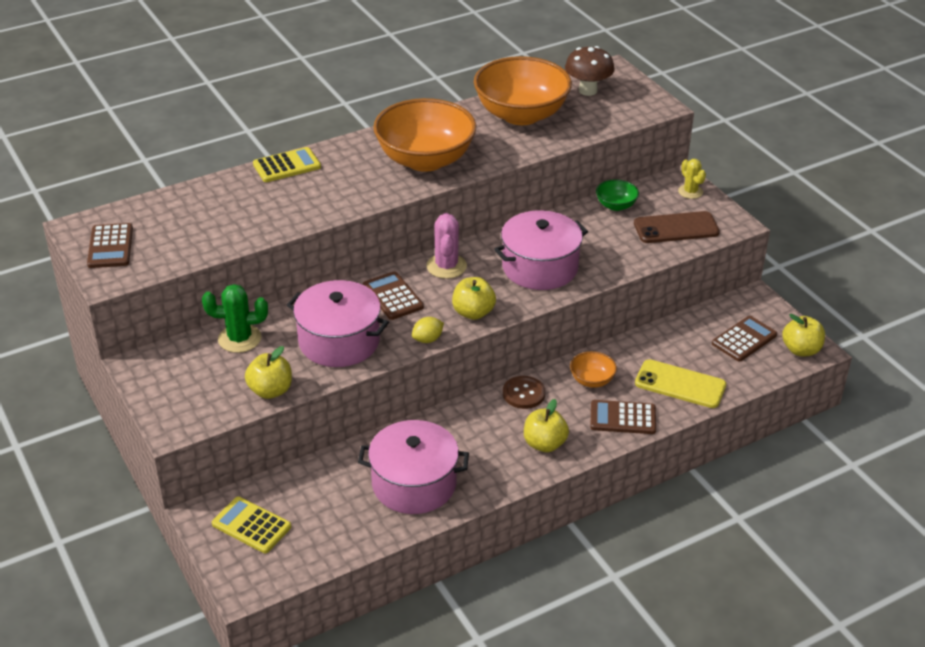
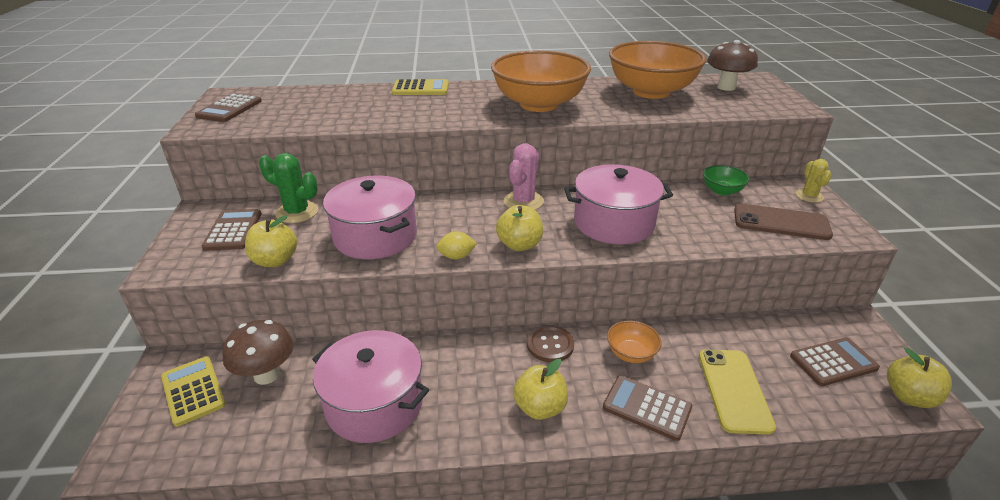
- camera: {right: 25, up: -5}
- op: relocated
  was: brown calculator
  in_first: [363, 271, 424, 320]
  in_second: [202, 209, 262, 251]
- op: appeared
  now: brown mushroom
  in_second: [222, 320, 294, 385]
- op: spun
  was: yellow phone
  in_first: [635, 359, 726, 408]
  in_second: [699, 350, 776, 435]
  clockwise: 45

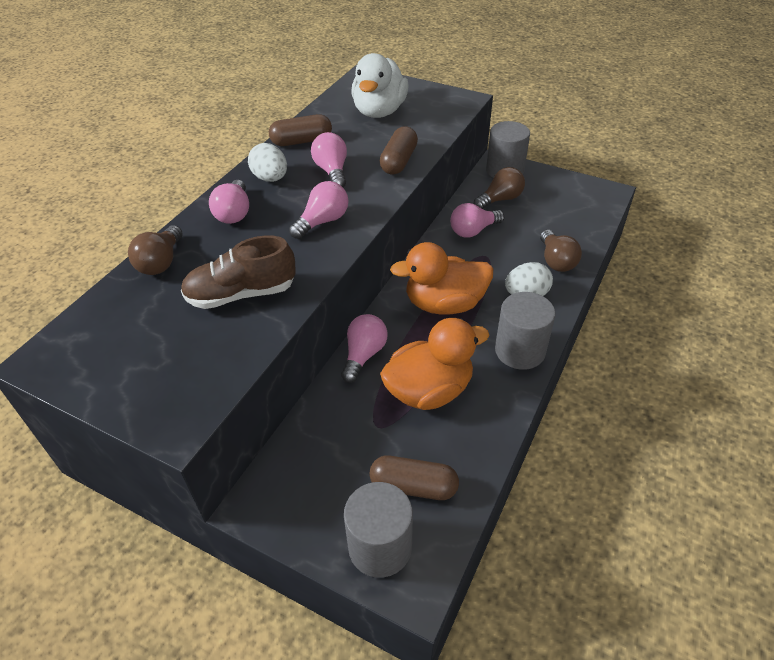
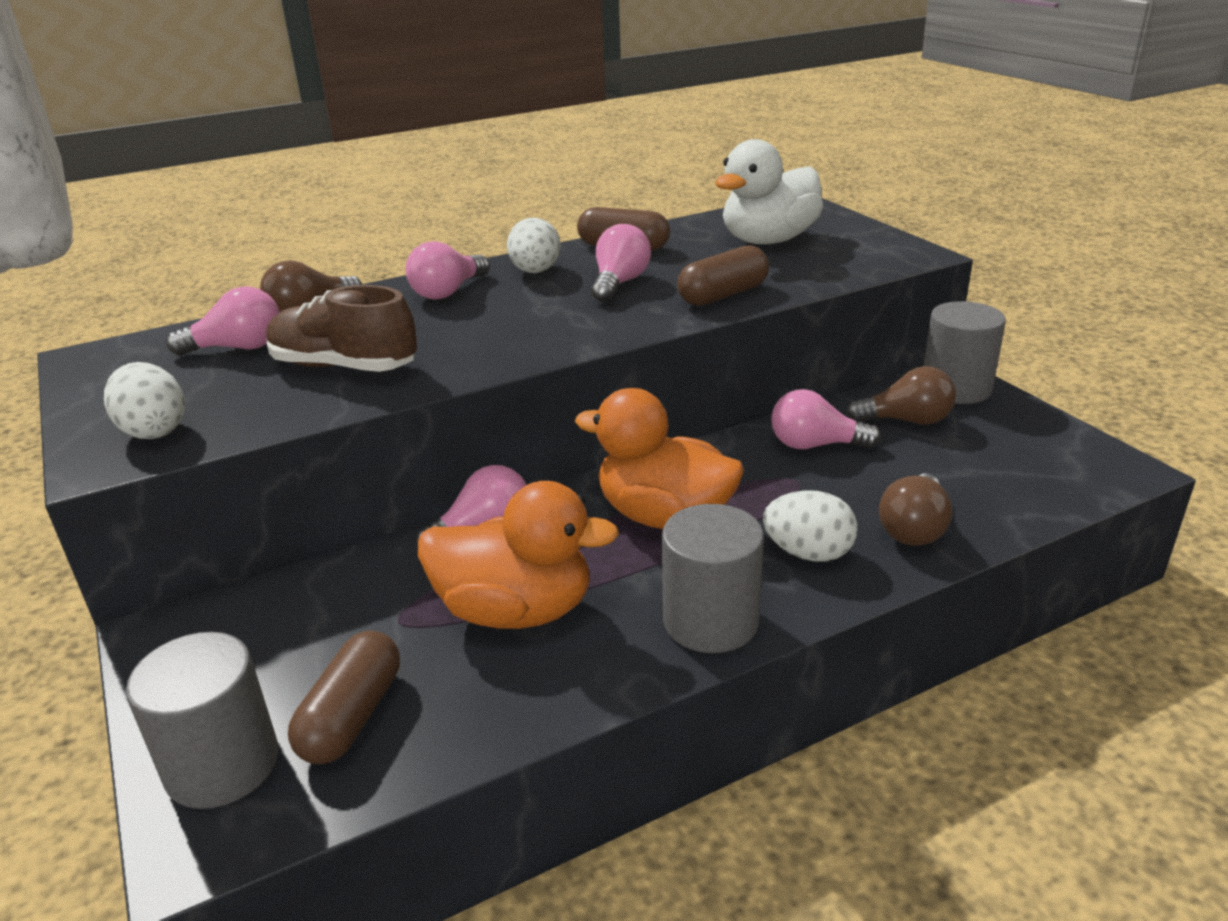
- camera: {right: 35, up: -15}
- op: appeared
  now: white egg
  in_second: [104, 362, 185, 439]
- op: relocated
  was: pink light bulb
  in_first: [289, 181, 348, 239]
  in_second: [166, 286, 280, 356]
- op: spun
  was: brown capsule
  in_first: [369, 456, 459, 500]
  in_second: [288, 631, 400, 764]
  clockwise: 60

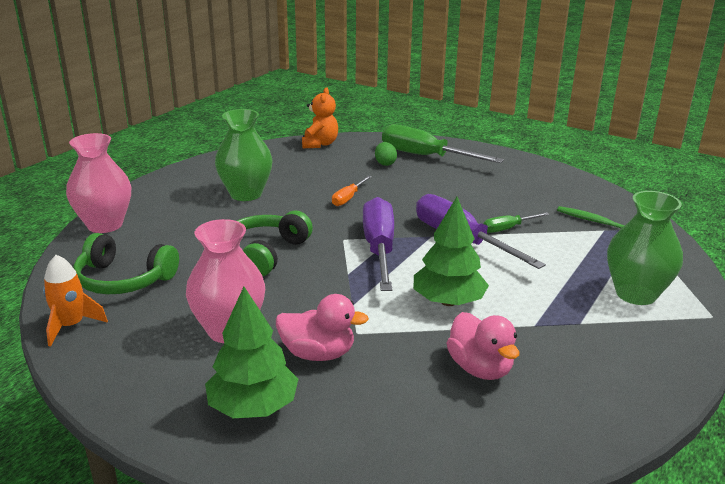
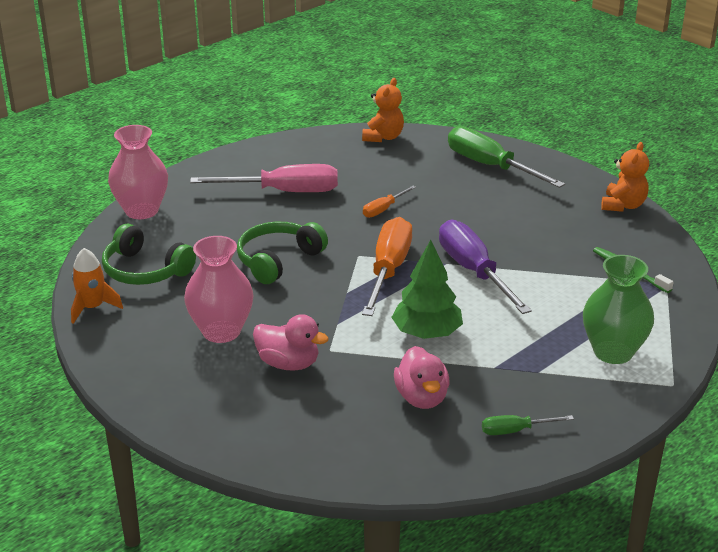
- camera: {right: 15, up: 5}
- op: exchanged
  was: green vase
  now: pink screwdriver
  in_first: [215, 109, 273, 201]
  in_second: [190, 164, 338, 192]
- op: colour
  was: purple screwdriver
  now: orange screwdriver
  in_first: [363, 197, 394, 291]
  in_second: [362, 217, 412, 316]
- op: relocated
  was: green screwdriver
  in_first: [483, 212, 550, 233]
  in_second: [482, 415, 574, 435]
- op: appeared
  now: orange teddy bear
  in_second: [601, 142, 649, 212]
- op: missing
  was: green tree
  in_first: [205, 287, 298, 418]
- op: missing
  was: green egg
  in_first: [375, 142, 397, 166]

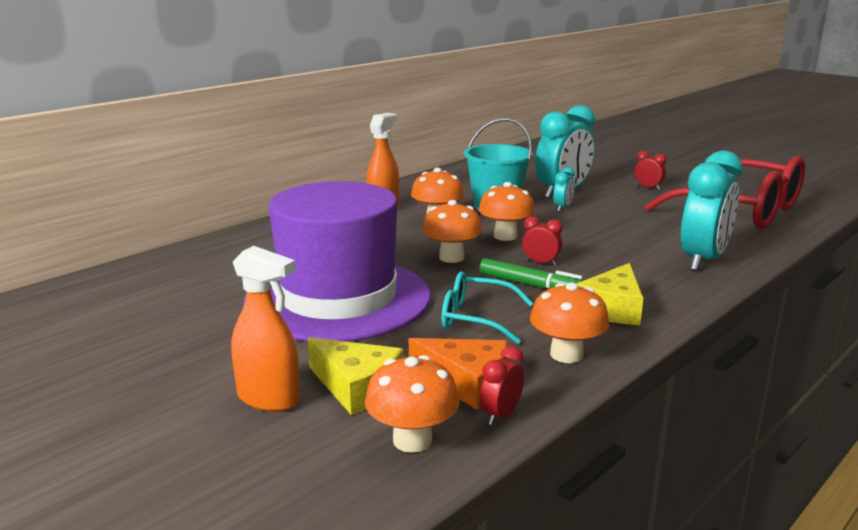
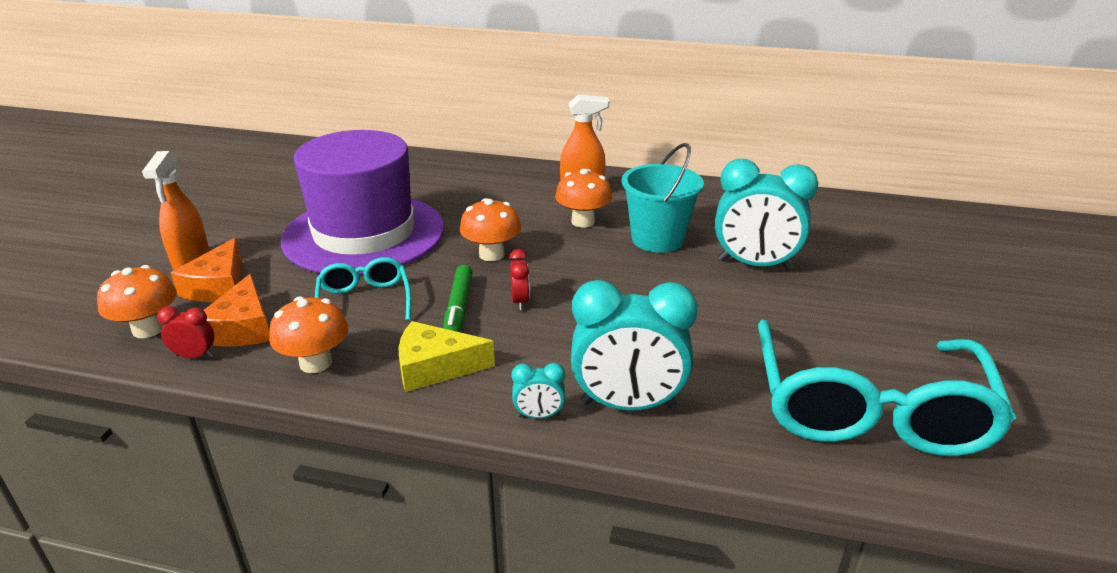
- camera: {right: 60, up: 10}
- op: colour
  was: yellow cheese
  now: orange cheese
  in_first: [308, 337, 403, 415]
  in_second: [171, 238, 242, 302]
- op: relocated
  was: turquoise clock
  in_first: [553, 167, 575, 212]
  in_second: [511, 363, 565, 419]
- op: colour
  was: red glasses
  now: turquoise glasses
  in_first: [644, 156, 805, 229]
  in_second: [758, 320, 1016, 456]
- op: missing
  was: orange mushroom
  in_first: [478, 182, 535, 241]
- op: missing
  was: red clock
  in_first: [634, 151, 667, 190]

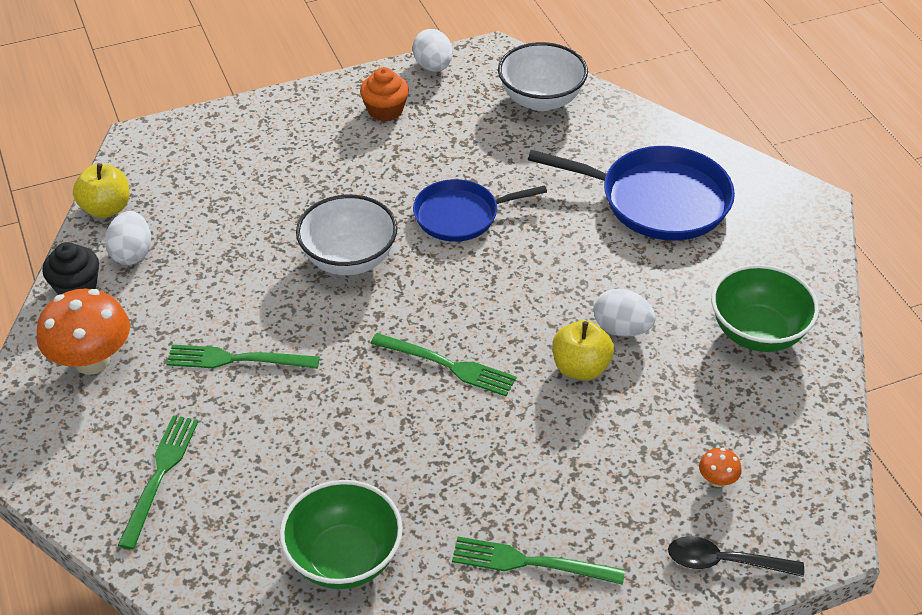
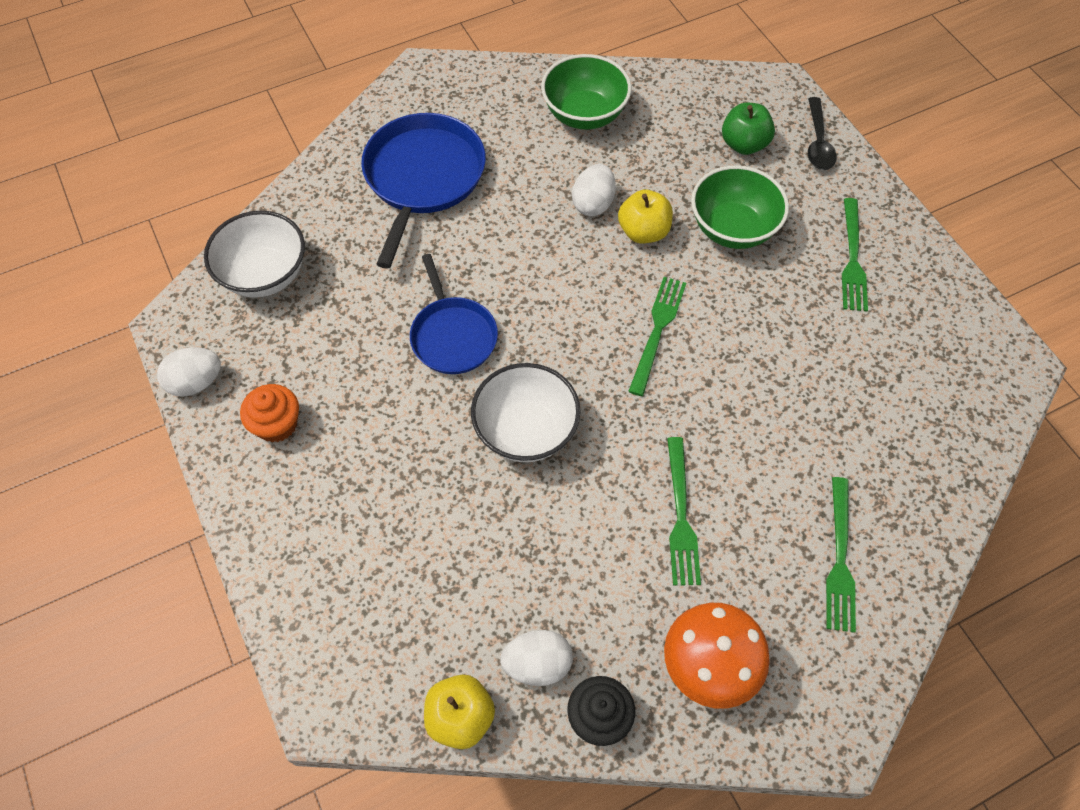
- camera: {right: -95, up: 15}
- op: relocated
  was: green bowl
  in_first: [279, 480, 403, 589]
  in_second: [691, 165, 789, 249]
- op: exchanged
  was: orange mushroom
  now: green apple
  in_first: [699, 448, 742, 487]
  in_second: [722, 103, 775, 155]
- op: spun
  was: green fork
  in_first: [117, 415, 199, 549]
  in_second: [826, 477, 856, 633]
  clockwise: -90

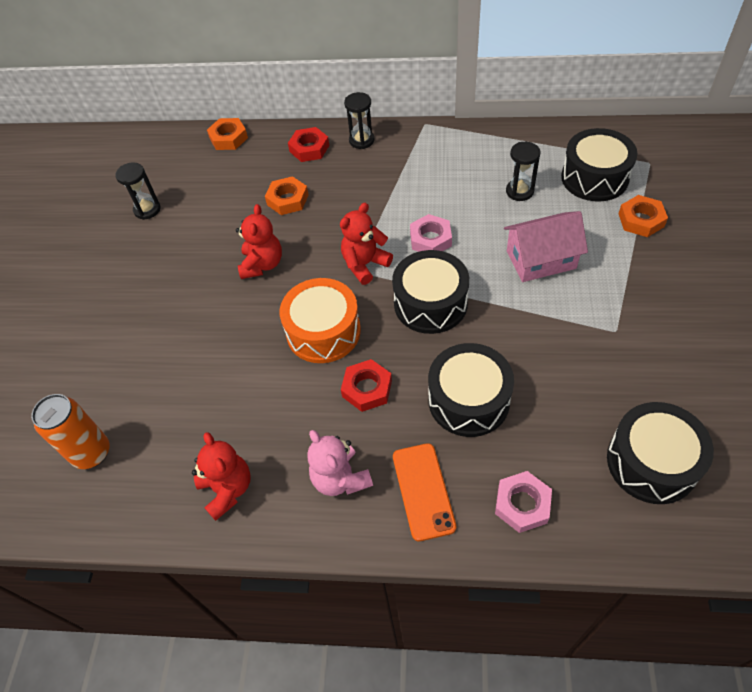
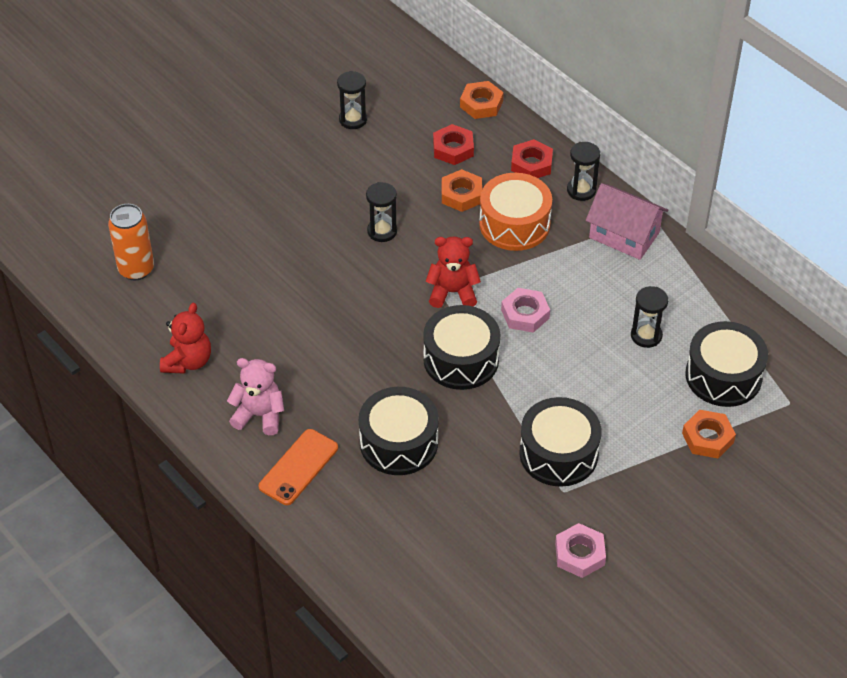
- camera: {right: 40, up: -5}
- op: spun
  was: pink teddy bear
  in_first: [307, 430, 373, 496]
  in_second: [227, 358, 284, 435]
  clockwise: 90
- op: exchanged
  was: red teddy bear
  now: black hourglass
  in_first: [236, 204, 282, 279]
  in_second: [366, 182, 397, 242]
- op: relocated
  was: red nut
  in_first: [341, 359, 392, 412]
  in_second: [433, 124, 474, 165]
- op: relocated
  was: orange drum
  in_first: [280, 278, 361, 363]
  in_second: [479, 173, 552, 251]
- op: relocated
  was: black drum
  in_first: [607, 402, 714, 504]
  in_second: [519, 397, 602, 487]
- op: relocated
  was: pink nut
  in_first: [495, 471, 552, 533]
  in_second: [555, 523, 606, 578]
- op: relocated
  was: pink house
  in_first: [504, 211, 588, 282]
  in_second: [586, 183, 668, 260]

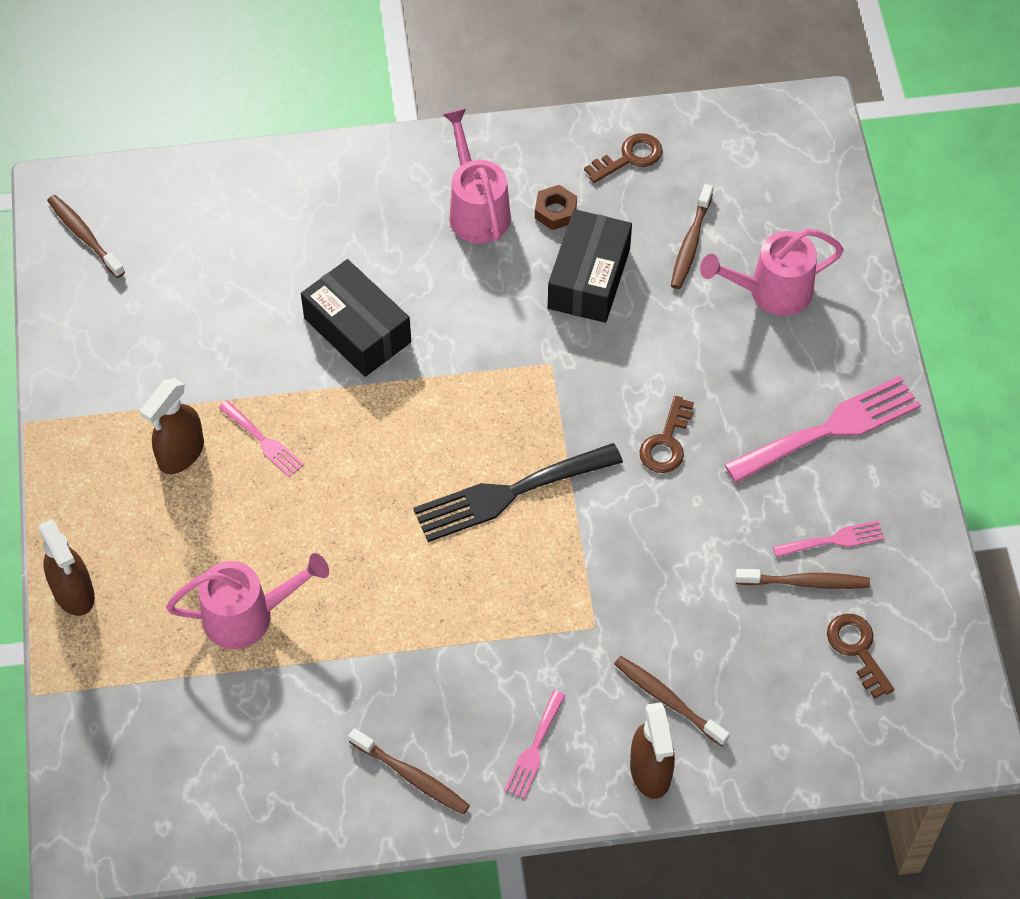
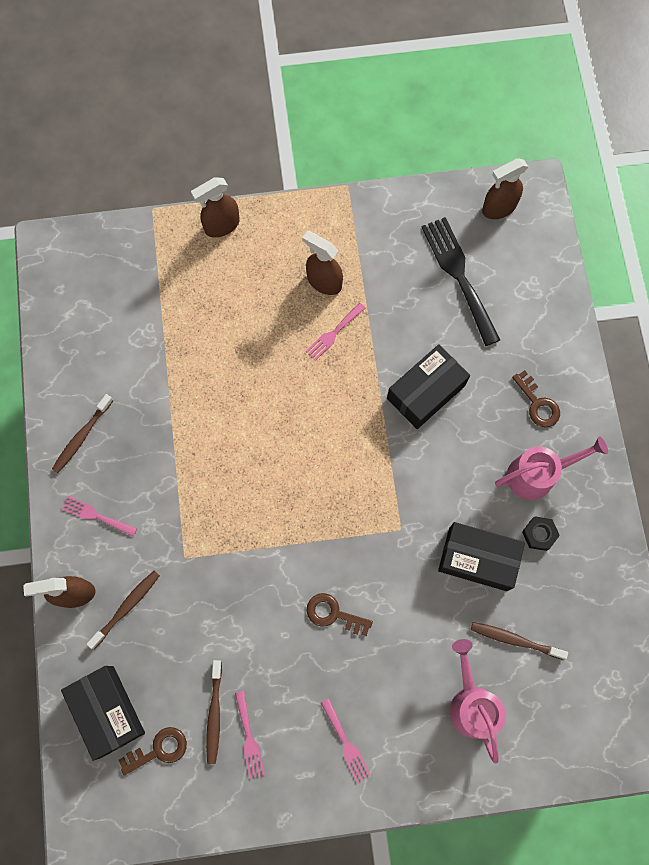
- camera: {right: 90, up: 15}
- op: appeared
  now: black box
  in_second: [61, 666, 145, 761]
- op: size
  was: pink fork
  in_first: [724, 376, 921, 483]
  in_second: [321, 699, 370, 783]
  ratio: 0.52
- op: relocated
  was: black fork
  in_first: [413, 443, 623, 542]
  in_second: [422, 217, 500, 346]
- op: exchanged
  was: brown toothbrush
  now: brown spray bottle
  in_first: [47, 195, 125, 278]
  in_second: [482, 158, 528, 219]
- op: relocated
  was: brown key
  in_first: [584, 133, 663, 183]
  in_second: [512, 370, 560, 427]
- op: colour
  was: brown nut
  now: black nut
  in_first: [535, 185, 577, 230]
  in_second: [522, 517, 560, 551]
- op: missing
  was: pink watering can
  in_first: [166, 553, 329, 649]

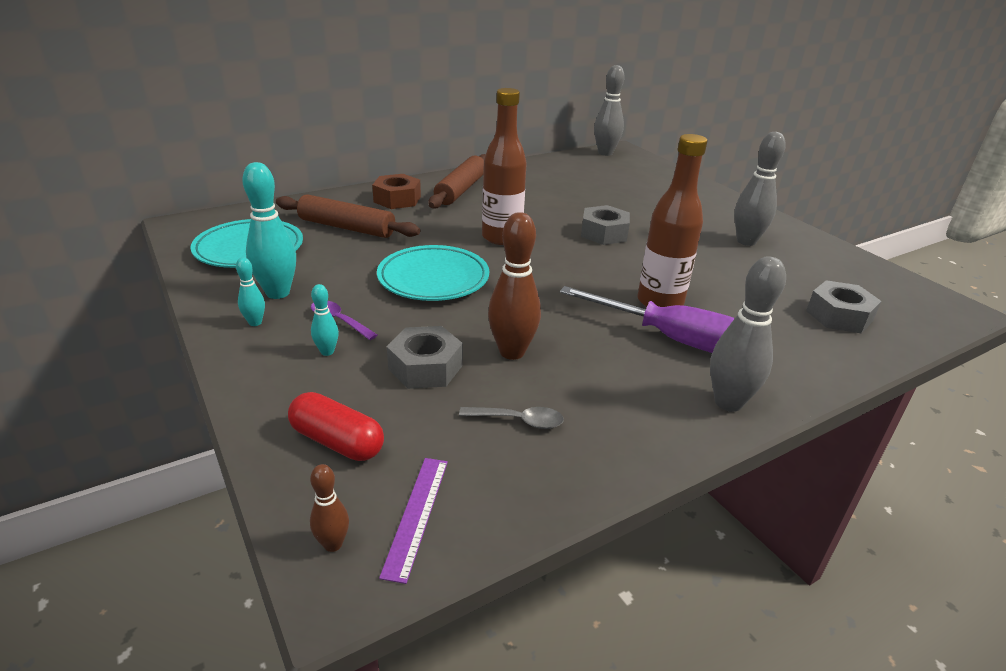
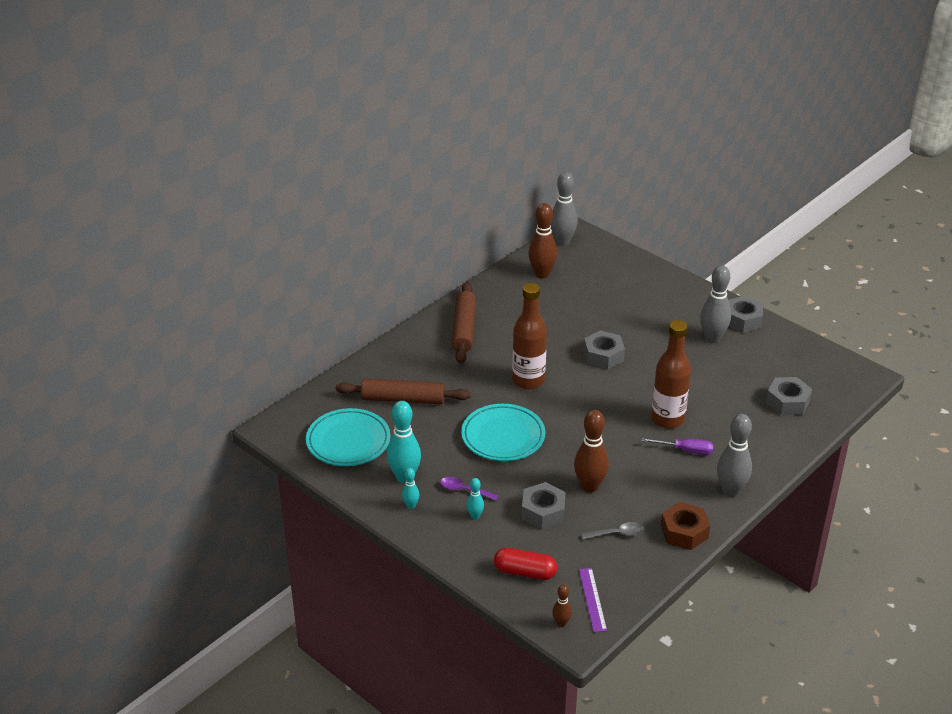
- camera: {right: -15, up: 5}
- op: appeared
  now: brown bowling pin
  in_second: [529, 203, 557, 279]
- op: size
  was: purple screwdriver
  in_first: [560, 286, 735, 353]
  in_second: [642, 438, 713, 455]
  ratio: 0.53
- op: relocated
  was: brown nut
  in_first: [372, 174, 421, 209]
  in_second: [661, 502, 710, 550]
- op: appeared
  now: grey nut
  in_second: [728, 296, 763, 333]

